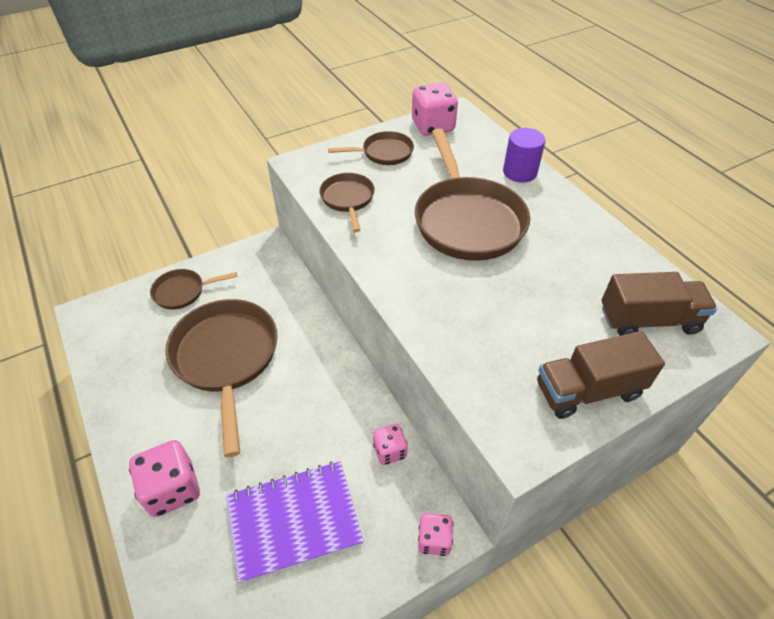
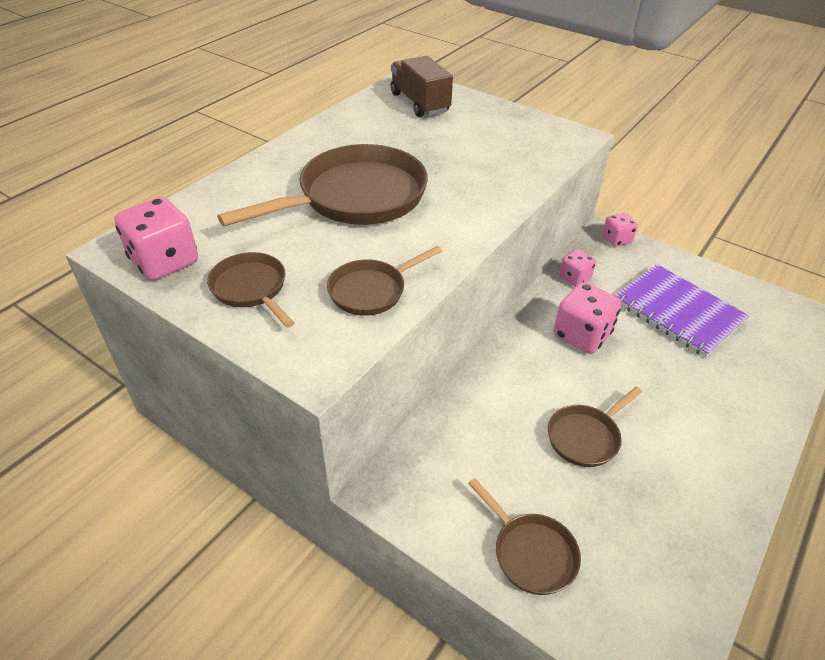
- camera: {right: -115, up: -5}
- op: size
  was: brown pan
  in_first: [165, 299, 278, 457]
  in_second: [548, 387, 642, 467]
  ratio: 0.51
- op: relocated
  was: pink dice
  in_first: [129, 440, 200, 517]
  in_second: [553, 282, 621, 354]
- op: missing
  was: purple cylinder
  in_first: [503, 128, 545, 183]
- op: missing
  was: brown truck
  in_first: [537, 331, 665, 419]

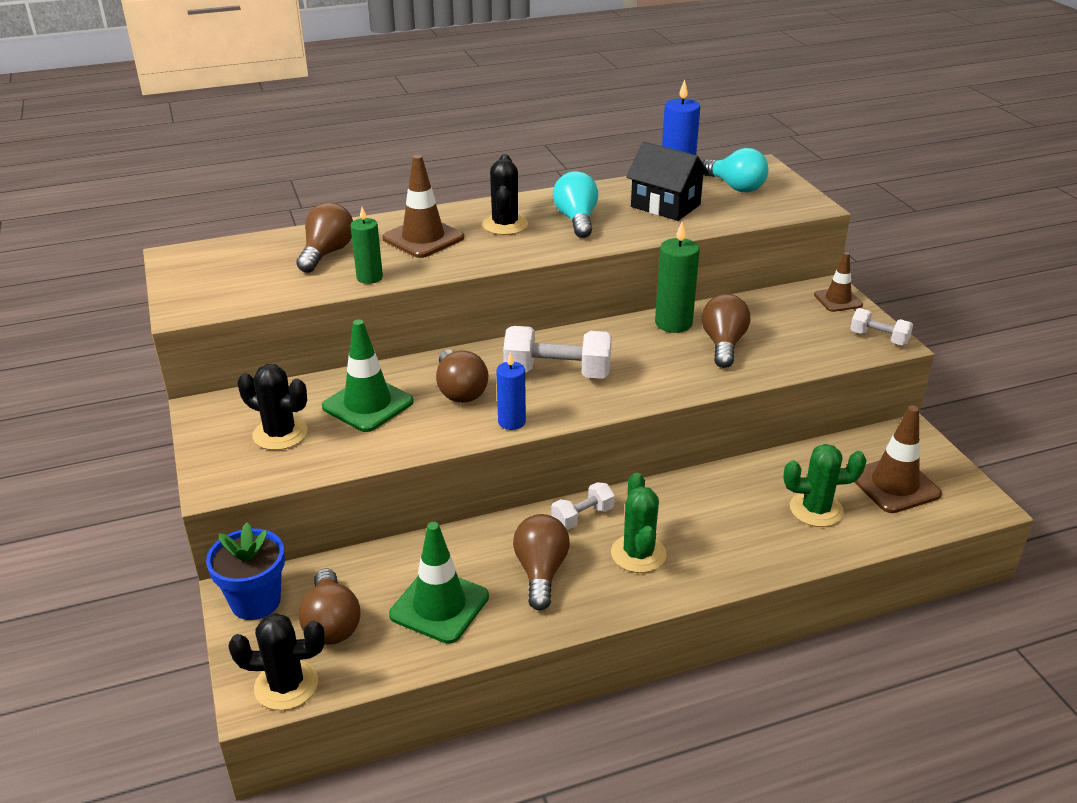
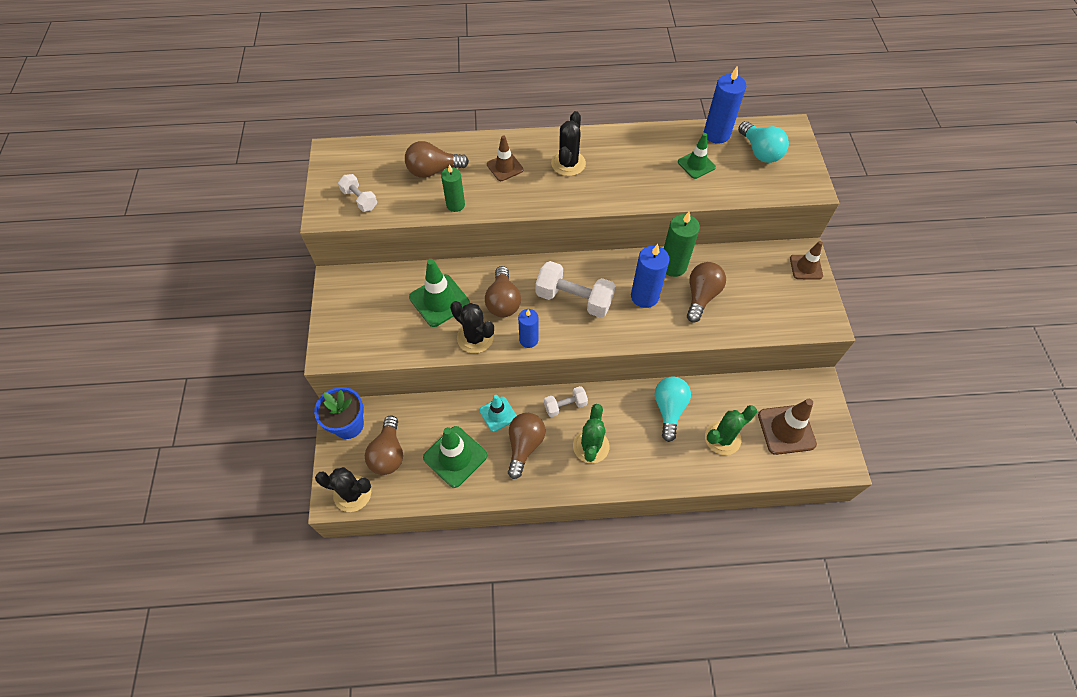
- camera: {right: 15, up: 25}
- op: relocated
  was: white dumbbell
  in_first: [850, 308, 913, 346]
  in_second: [338, 174, 377, 212]
- op: spun
  was: brown light bulb
  in_first: [296, 202, 353, 273]
  in_second: [405, 141, 469, 178]
  clockwise: -135
- op: relocated
  was: black cactus
  in_first: [238, 364, 308, 450]
  in_second: [450, 301, 494, 353]
- op: appeared
  now: turquoise traffic cone
  in_second: [479, 395, 517, 432]
- op: size
  was: brown traffic cone
  in_first: [382, 155, 464, 258]
  in_second: [487, 135, 524, 181]
  ratio: 0.63
- op: appeared
  now: blue candle
  in_second: [631, 244, 670, 308]
- op: relocated
  was: turquoise light bulb
  in_first: [553, 171, 598, 238]
  in_second: [655, 376, 691, 442]
- op: exchanged
  was: black house
  now: green traffic cone
  in_first: [626, 142, 709, 221]
  in_second: [678, 133, 716, 179]
- op: spun
  was: green cactus
  in_first: [783, 444, 867, 527]
  in_second: [705, 405, 757, 455]
  clockwise: -45

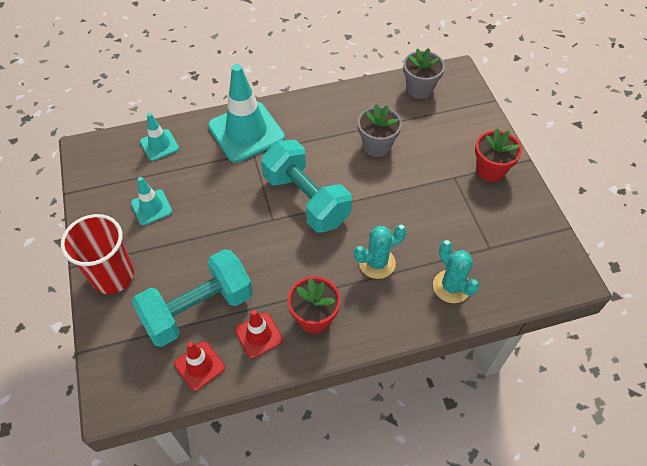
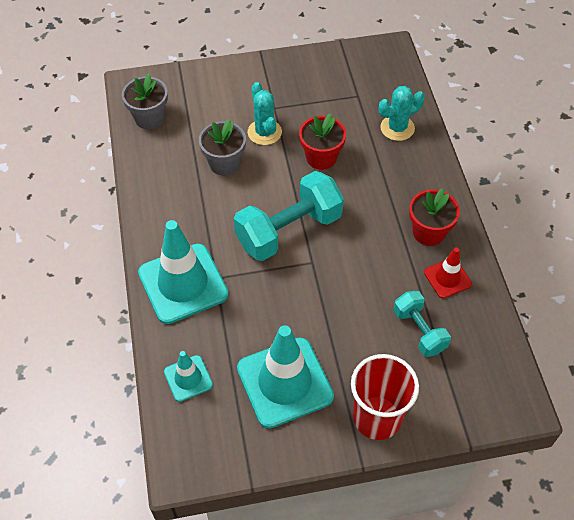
- camera: {right: -85, up: 0}
- op: size
  was: turquoise traffic cone
  in_first: [131, 177, 172, 225]
  in_second: [237, 325, 334, 428]
  ratio: 1.96
- op: relocated
  was: turquoise cactus
  in_first: [354, 225, 407, 279]
  in_second: [248, 82, 282, 145]
- op: relocated
  was: red flower pot
  in_first: [475, 128, 522, 182]
  in_second: [299, 114, 346, 170]
- op: size
  was: turquoise dumbbell
  in_first: [132, 249, 253, 347]
  in_second: [393, 291, 451, 357]
  ratio: 0.57
- op: missing
  was: red traffic cone
  in_first: [174, 341, 225, 391]

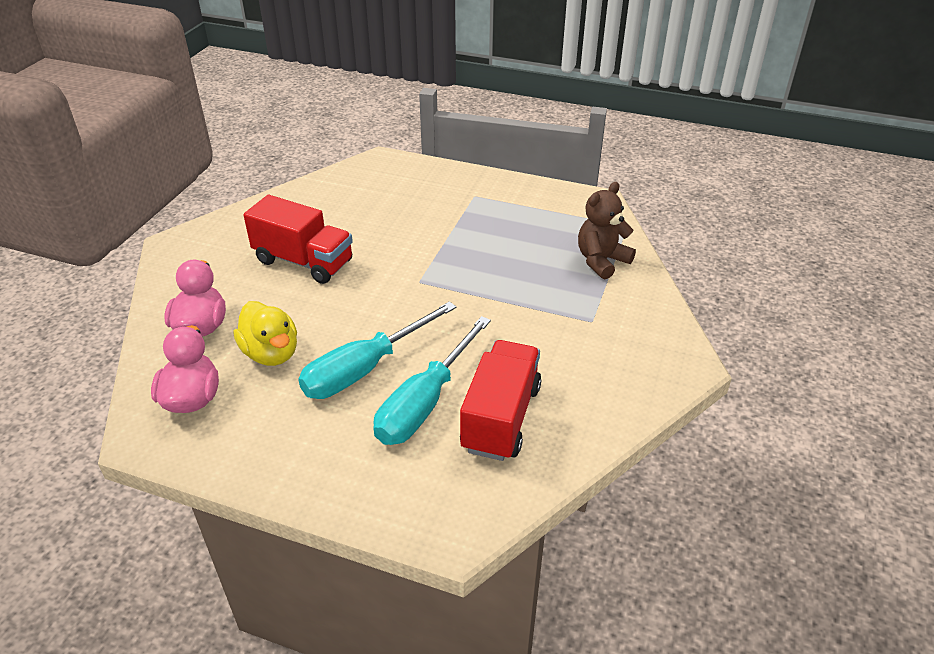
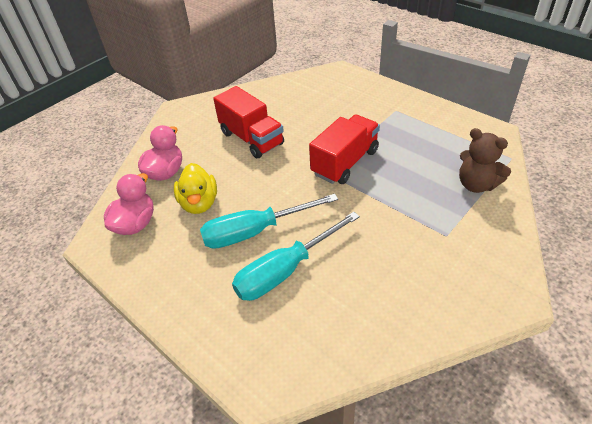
- camera: {right: 25, up: 5}
- op: relocated
  was: red truck
  in_first: [460, 340, 541, 461]
  in_second: [309, 114, 380, 184]
- op: spun
  was: brown teddy bear
  in_first: [578, 182, 636, 279]
  in_second: [459, 128, 511, 193]
  clockwise: -120

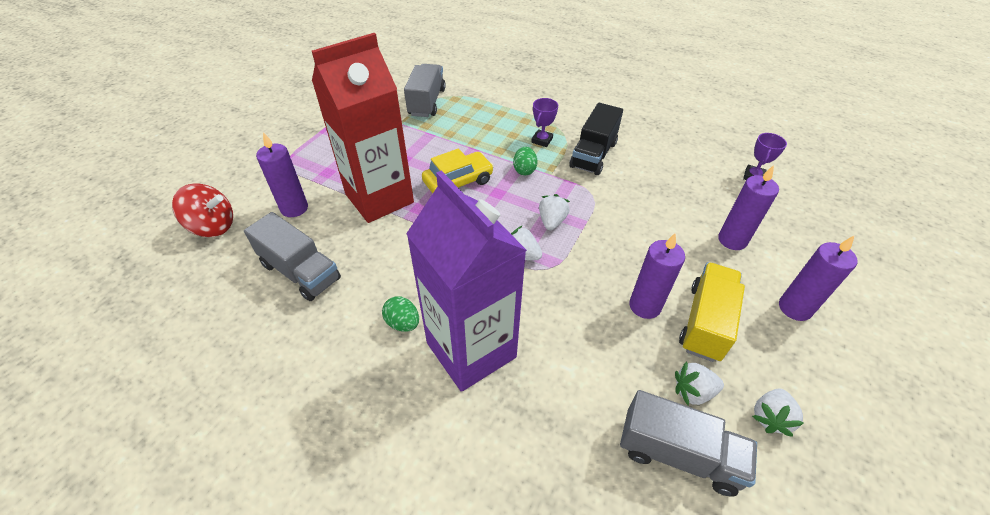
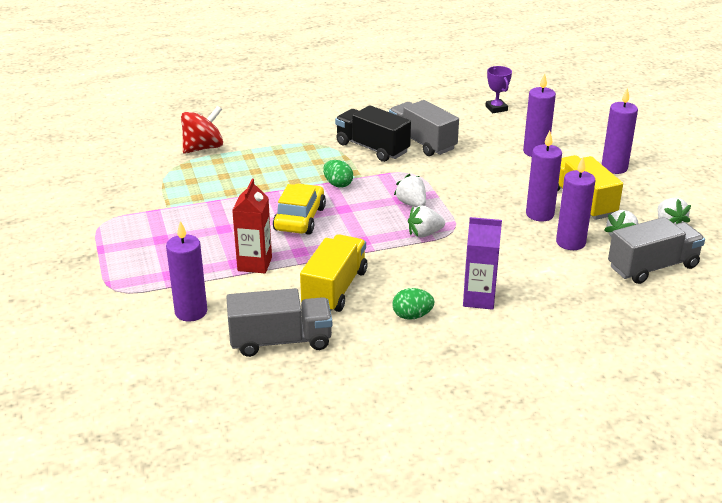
- camera: {right: -45, up: -15}
- op: relocated
  was: red spinning top
  in_first: [172, 184, 233, 237]
  in_second: [181, 106, 223, 154]
- op: size
  was: red carton
  in_first: [312, 33, 414, 223]
  in_second: [232, 179, 272, 273]
  ratio: 0.5
- op: appeared
  now: yellow truck
  in_second: [300, 234, 367, 312]
- op: spun
  was: black truck
  in_first: [569, 103, 623, 175]
  in_second: [335, 105, 411, 162]
  clockwise: 150
- op: relocated
  was: grey truck
  in_first: [404, 64, 446, 117]
  in_second: [389, 100, 459, 156]
- op: size
  was: purple carton
  in_first: [406, 171, 527, 392]
  in_second: [463, 217, 502, 310]
  ratio: 0.5
- op: appeared
  now: purple candle
  in_second: [556, 157, 596, 250]
- op: missing
  was: purple trophy
  in_first: [531, 98, 558, 147]

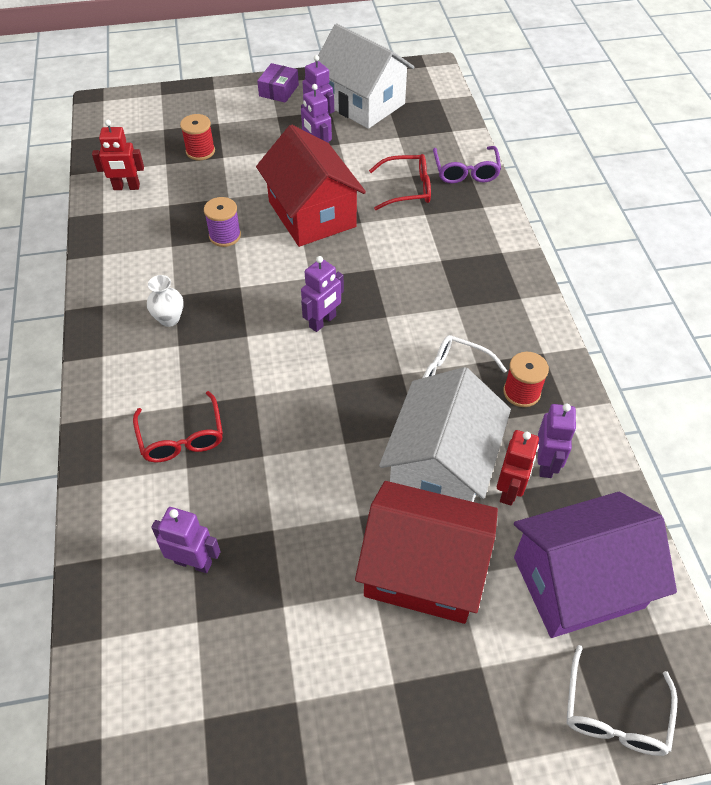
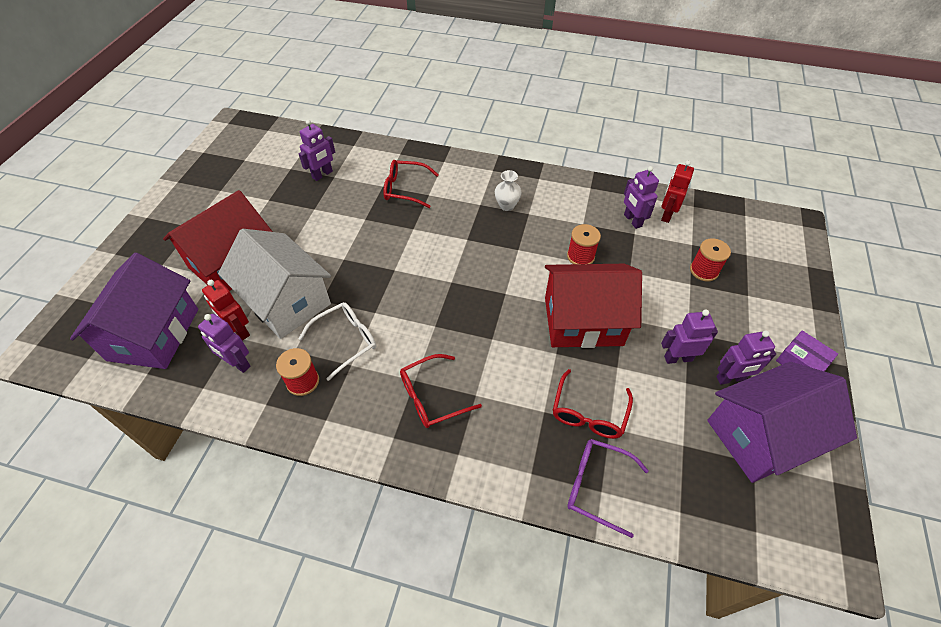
- camera: {right: 115, up: 0}
- op: appeared
  now: red glasses
  in_second: [400, 354, 482, 428]
- op: colour
  was: purple spool
  now: red spool
  in_first: [204, 197, 241, 247]
  in_second: [567, 224, 601, 264]
- op: relocated
  was: purple robot
  in_first: [301, 256, 344, 332]
  in_second: [624, 166, 659, 229]
- op: colour
  was: white house
  now: purple house
  in_first: [315, 24, 415, 129]
  in_second: [707, 362, 857, 483]
- op: missing
  was: white glasses
  in_first: [567, 645, 677, 756]

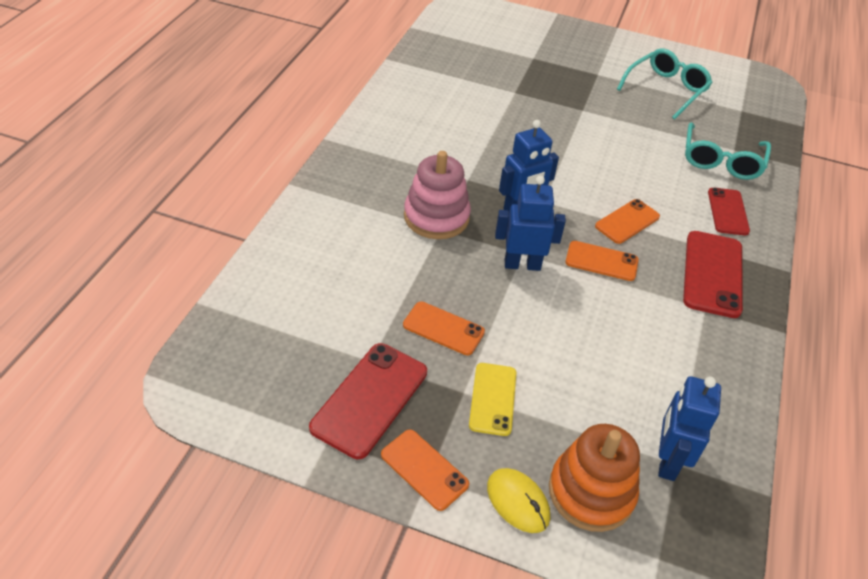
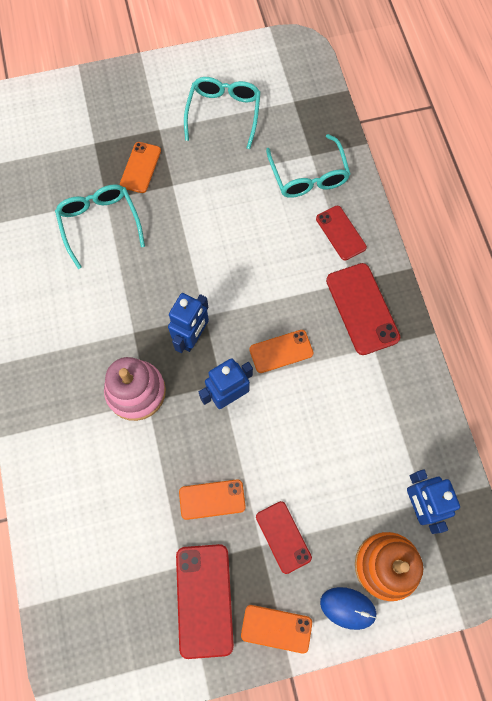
- camera: {right: -30, up: 25}
- op: appeared
  now: turquoise glasses
  in_second: [55, 184, 145, 269]
- op: relocated
  was: orange phone
  in_first: [595, 199, 660, 244]
  in_second: [120, 142, 161, 193]
- op: colour
  was: yellow phone
  now: red phone
  in_first: [469, 363, 517, 436]
  in_second: [256, 501, 312, 574]
- op: colour
  was: yellow mouse
  now: blue mouse
  in_first: [487, 468, 550, 533]
  in_second: [320, 587, 377, 630]

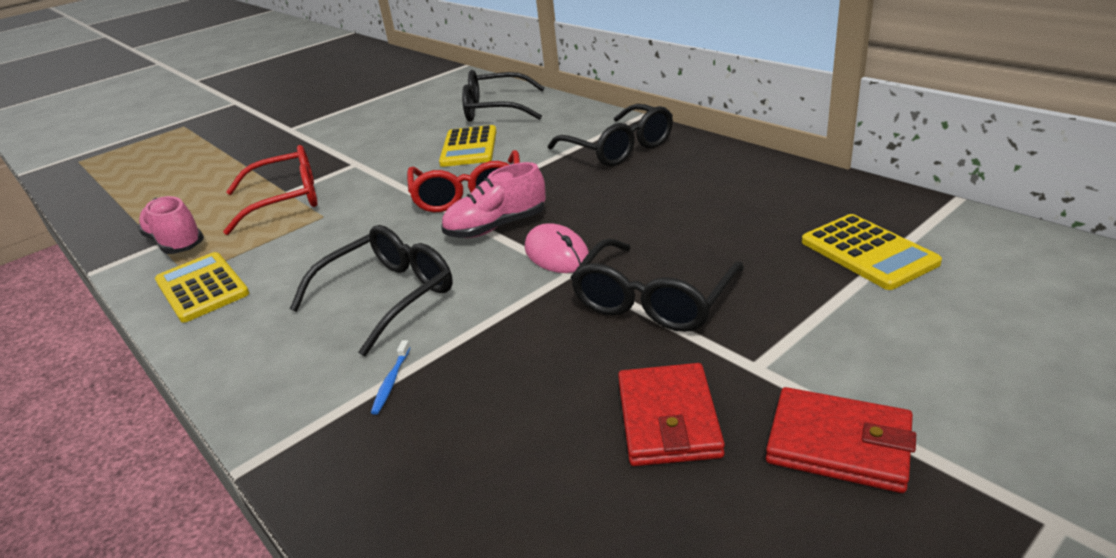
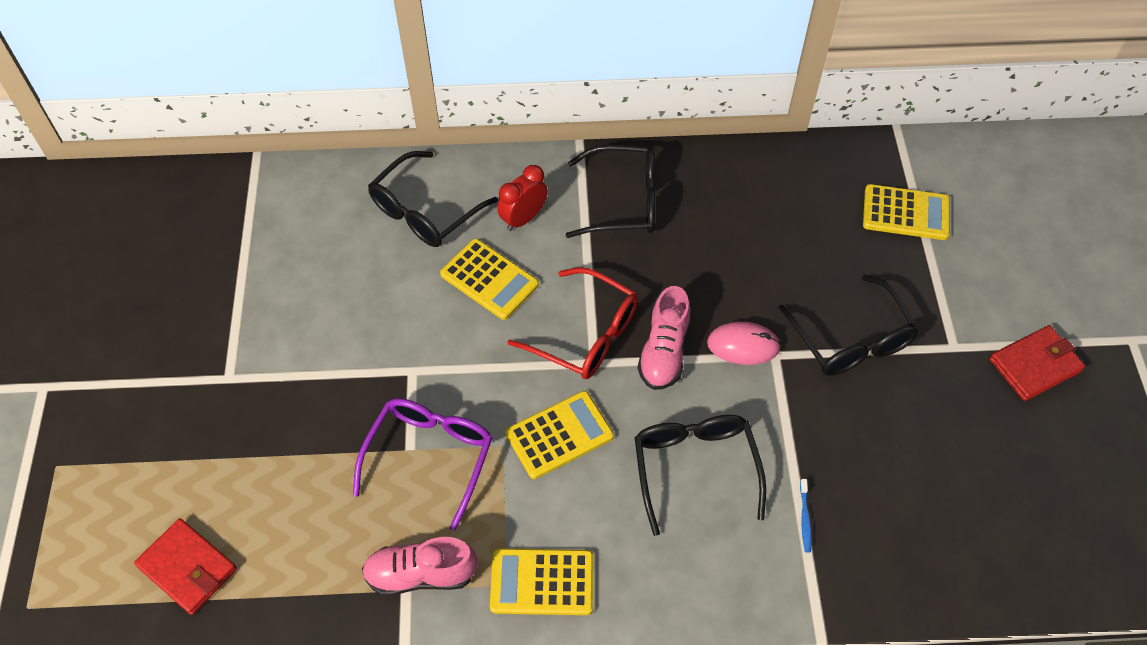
- camera: {right: -55, up: 25}
- op: relocated
  was: red wallet
  in_first: [618, 363, 725, 466]
  in_second: [134, 518, 237, 615]
- op: colour
  was: red glasses
  now: purple glasses
  in_first: [223, 145, 318, 235]
  in_second: [353, 398, 493, 531]
- op: appeared
  now: red clock
  in_second: [497, 165, 548, 231]
- op: appeared
  now: yellow calculator
  in_second: [505, 391, 614, 479]
- op: spun
  was: blue toothbrush
  in_first: [371, 340, 411, 415]
  in_second: [800, 479, 812, 553]
  clockwise: 45

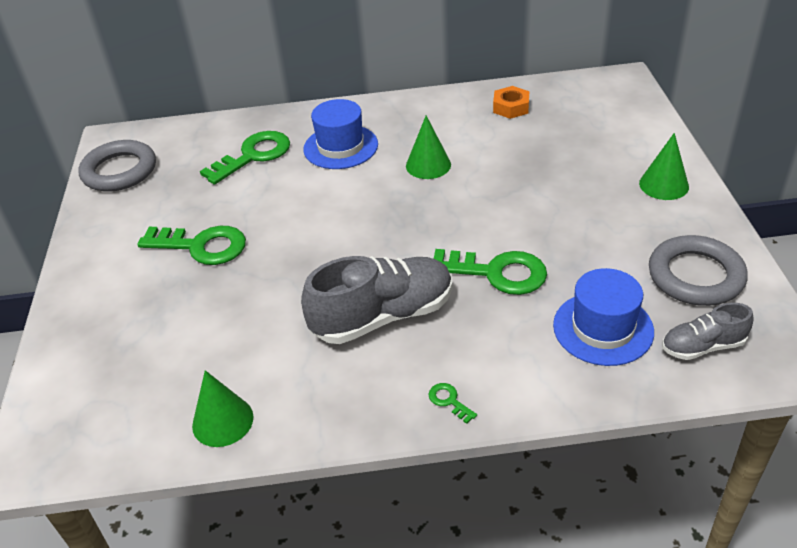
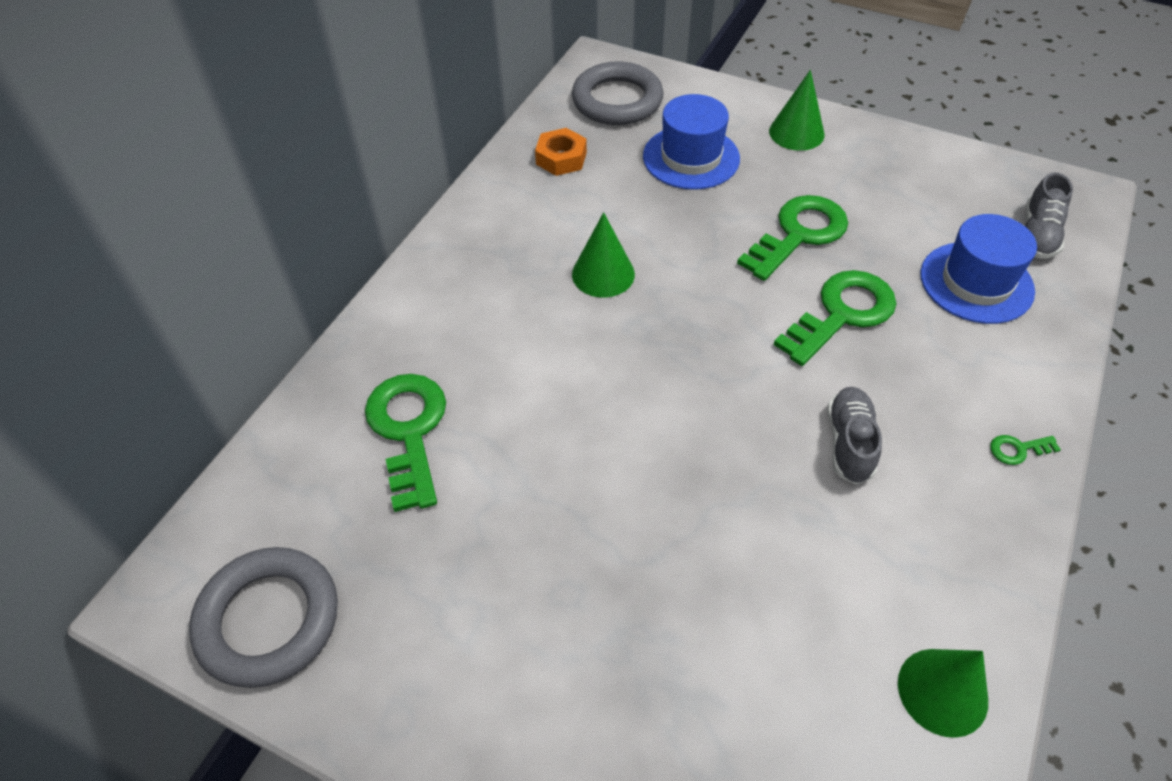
- camera: {right: -60, up: 10}
- op: relocated
  was: grey ring
  in_first: [649, 235, 748, 306]
  in_second: [572, 61, 664, 125]
- op: relocated
  was: blue hat
  in_first: [303, 99, 378, 169]
  in_second: [643, 94, 740, 190]
- op: relocated
  was: green key
  in_first: [137, 226, 246, 265]
  in_second: [737, 195, 848, 281]
- op: size
  was: grey shoe
  in_first: [301, 256, 453, 344]
  in_second: [827, 387, 882, 484]
  ratio: 0.54

